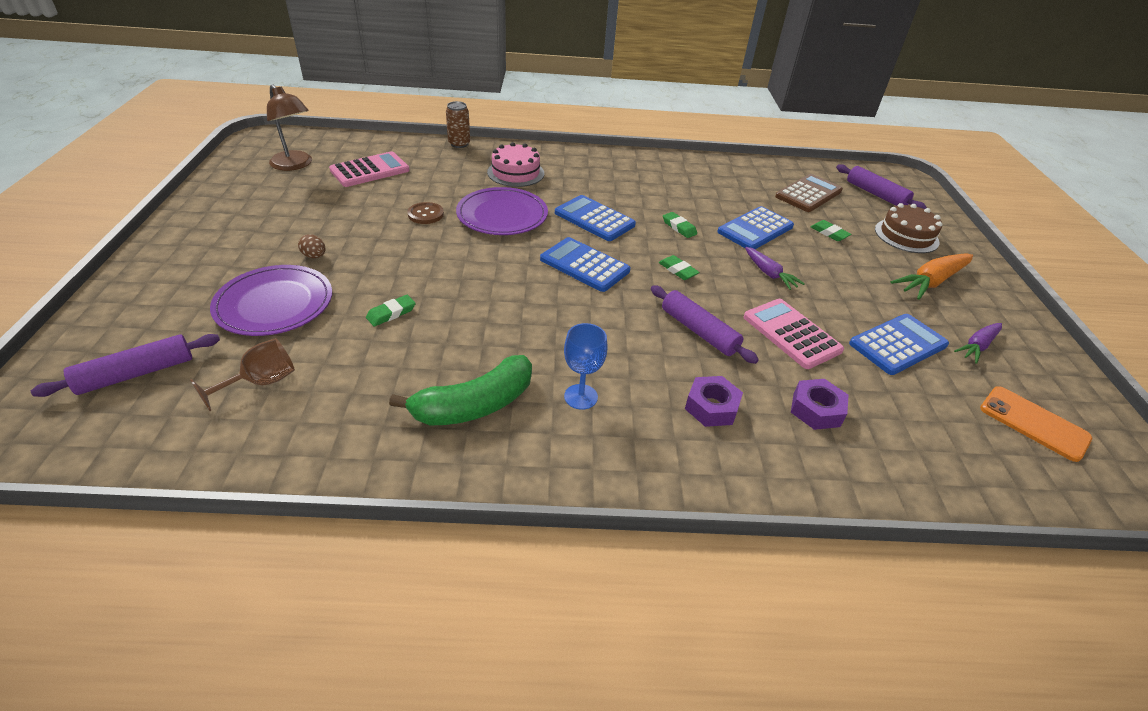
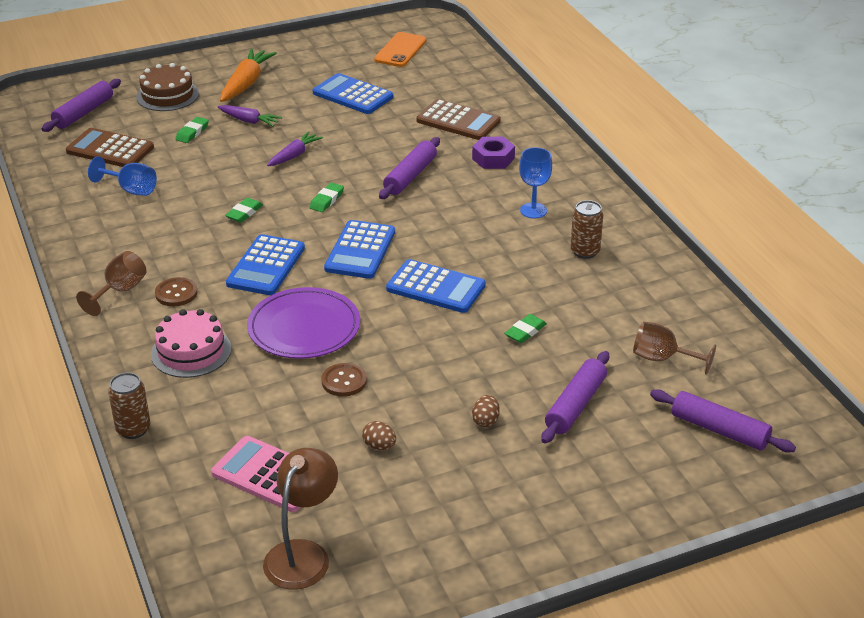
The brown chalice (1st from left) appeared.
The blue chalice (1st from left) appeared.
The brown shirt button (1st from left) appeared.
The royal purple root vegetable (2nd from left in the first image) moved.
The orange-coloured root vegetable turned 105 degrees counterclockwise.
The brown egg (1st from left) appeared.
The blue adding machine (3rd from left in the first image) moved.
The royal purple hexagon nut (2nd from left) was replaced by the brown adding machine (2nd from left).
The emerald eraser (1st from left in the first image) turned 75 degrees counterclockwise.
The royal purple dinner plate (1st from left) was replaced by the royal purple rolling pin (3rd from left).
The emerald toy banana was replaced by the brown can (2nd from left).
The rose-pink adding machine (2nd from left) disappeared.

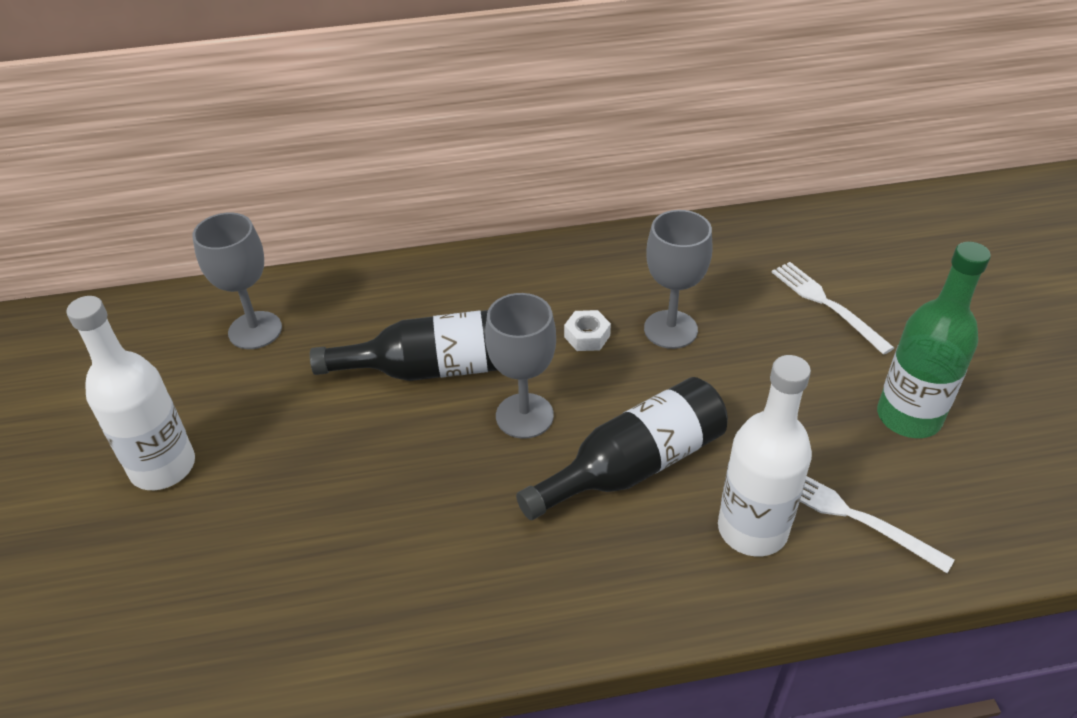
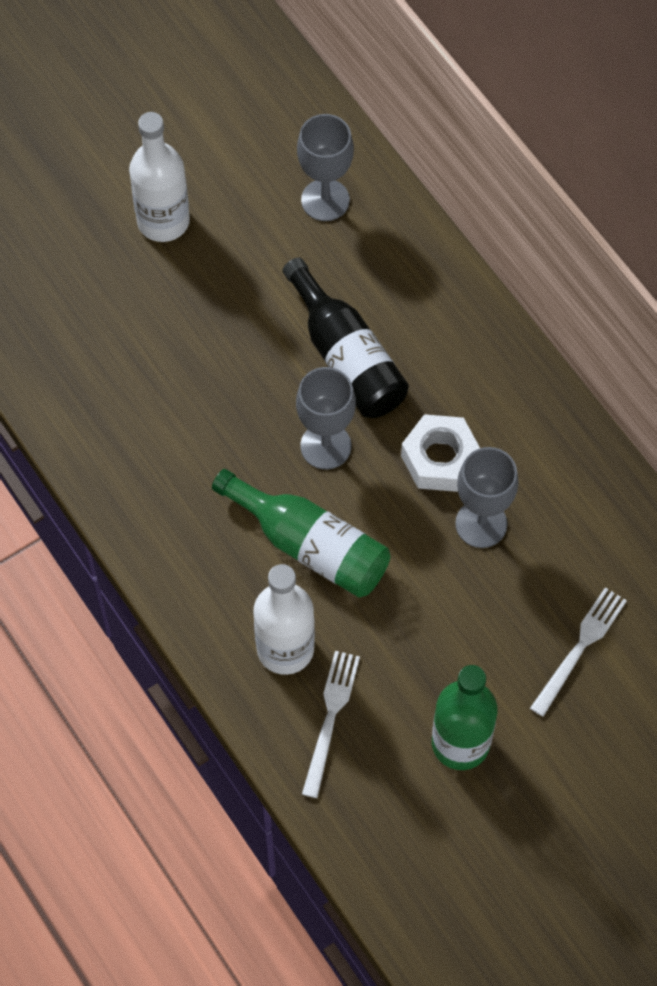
The jet-black drink bottle (2nd from left) became the emerald drink bottle (1st from left).
The pure white hexagon nut changed to 1.78 times the size.

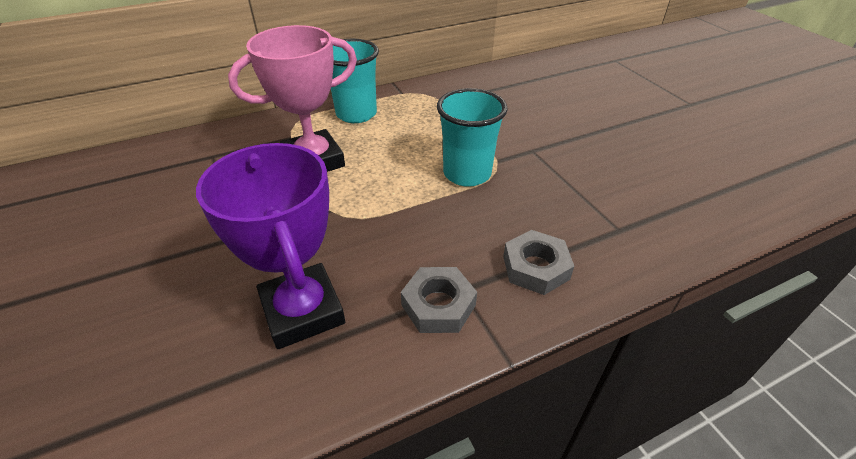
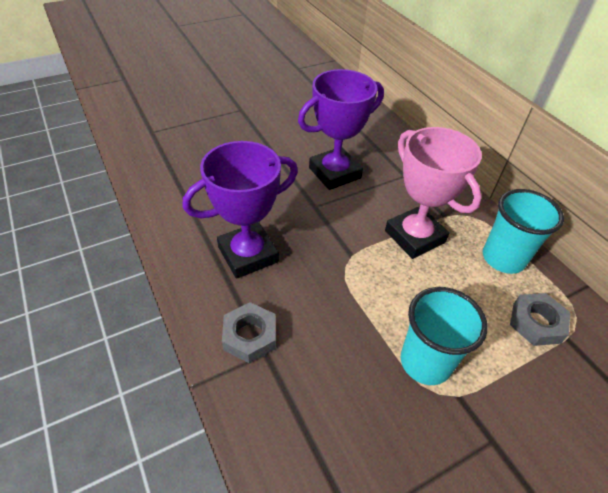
The royal purple trophy (2nd from left) appeared.
The ash-grey hexagon nut (2nd from left) moved.

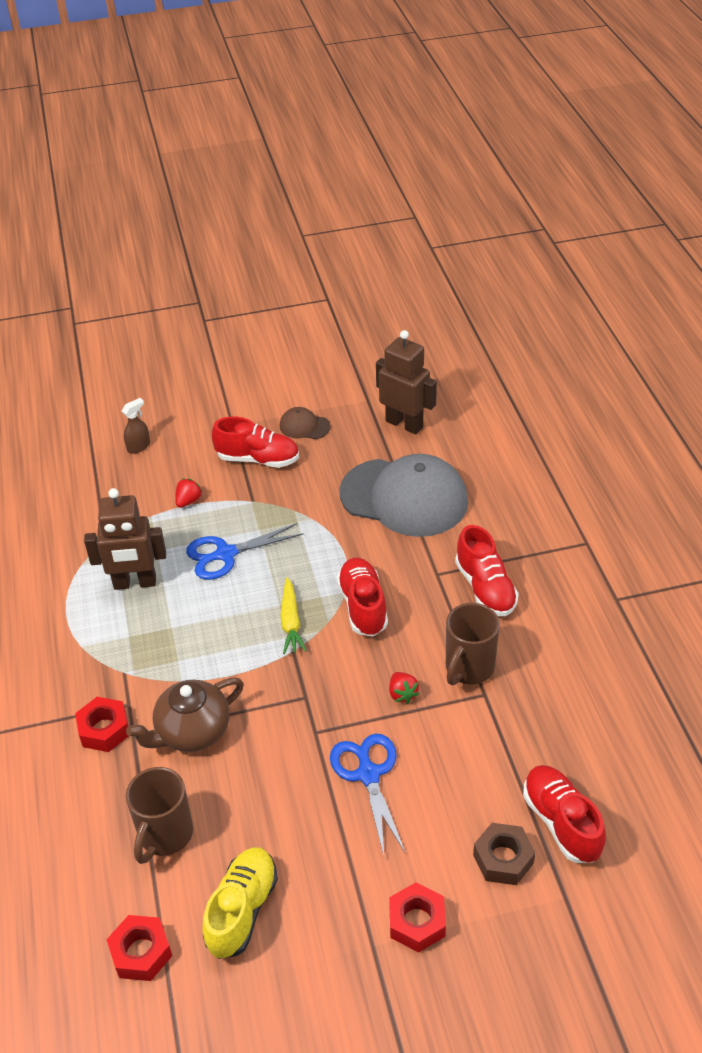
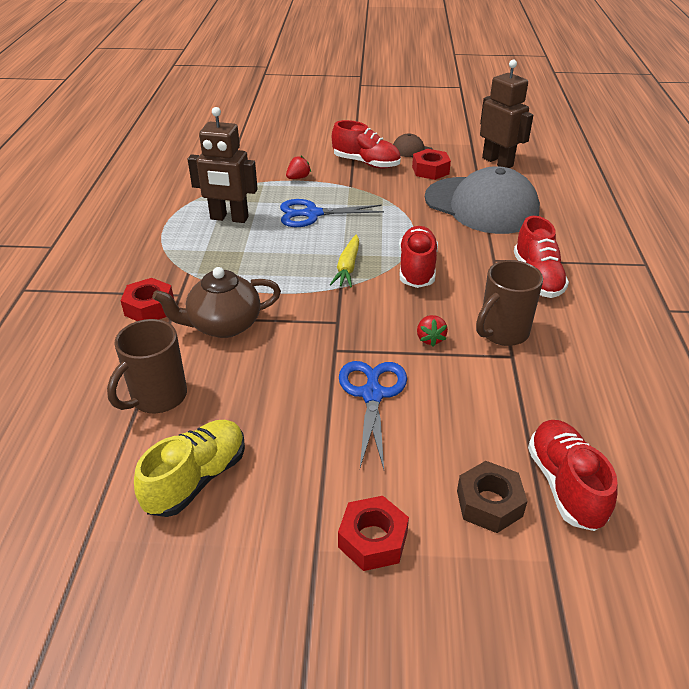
The crimson hexagon nut (2nd from left in the first image) moved.
The brown spray bottle disappeared.

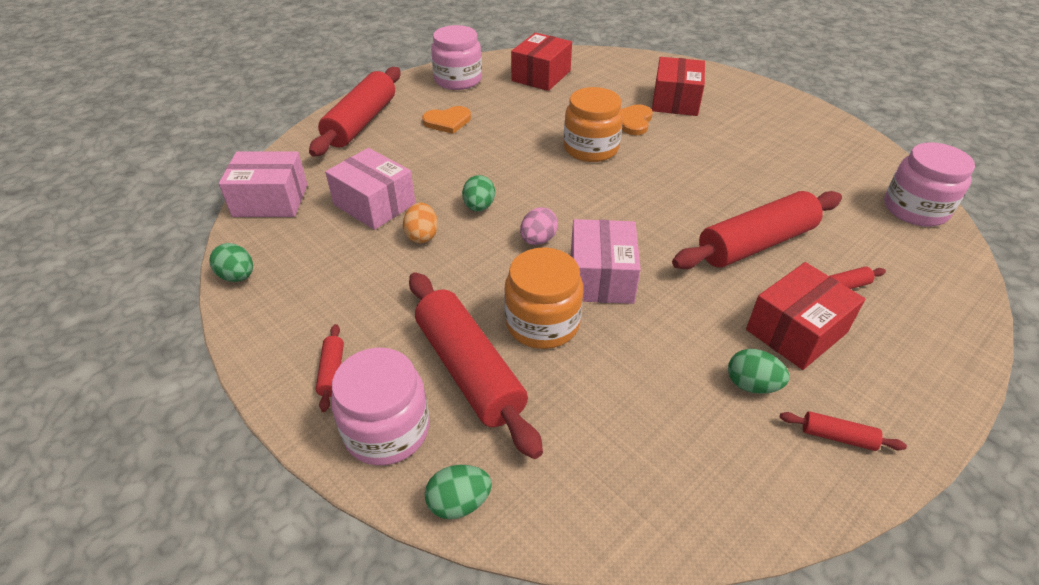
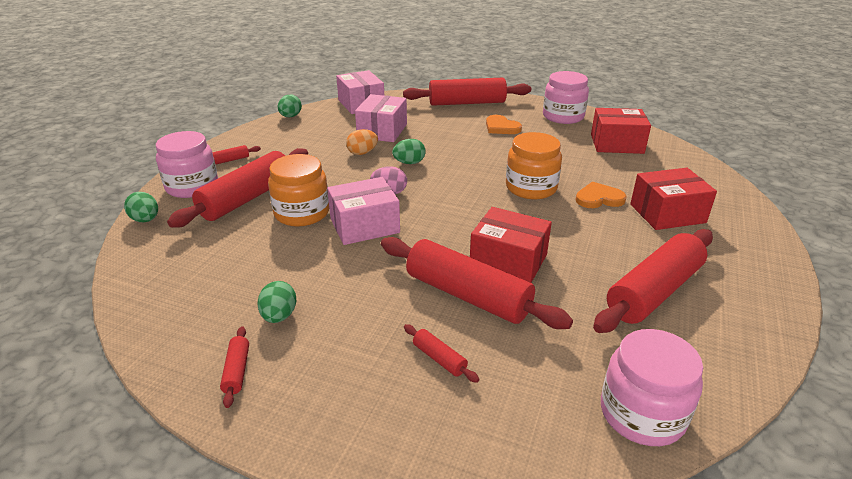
The crimson package (3rd from left in the first image) moved.
The crimson rolling pin (7th from left) appeared.

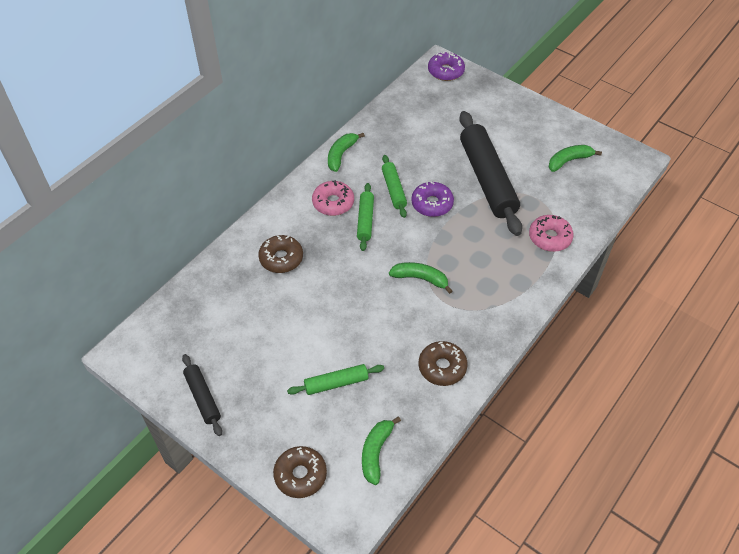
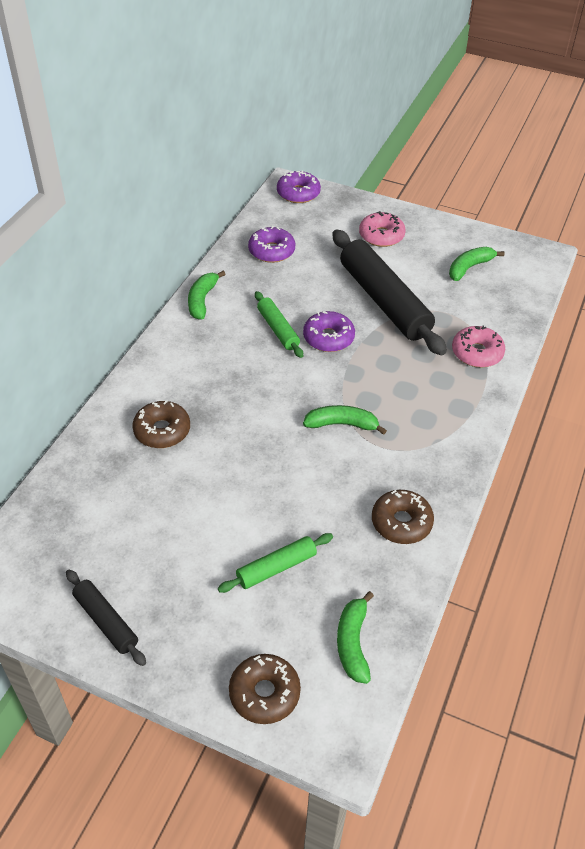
The royal purple donut (1st from left) appeared.
The rose-pink donut (1st from left) moved.
The emerald rolling pin (2nd from left) disappeared.

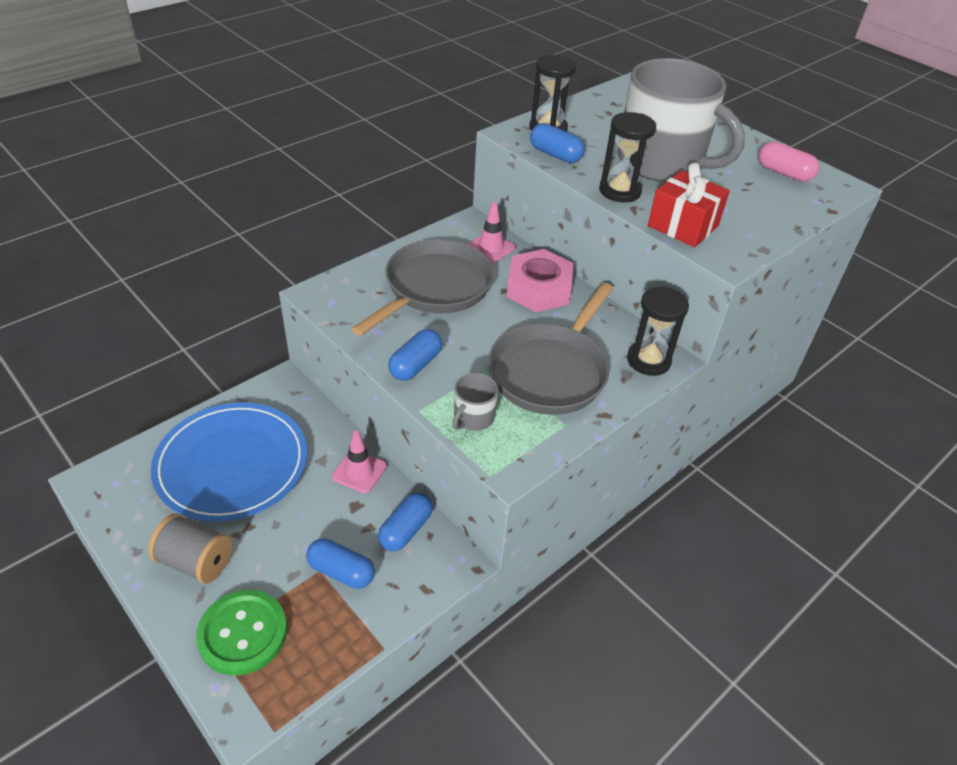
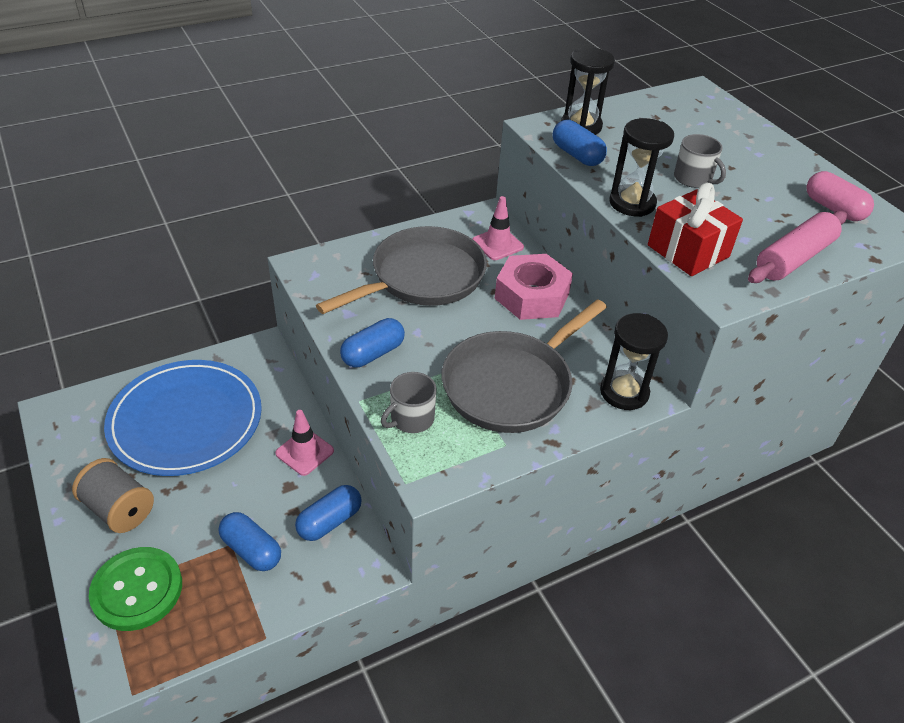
The ash-grey mug (2nd from left) changed to 0.40 times the size.
The rose-pink rolling pin appeared.

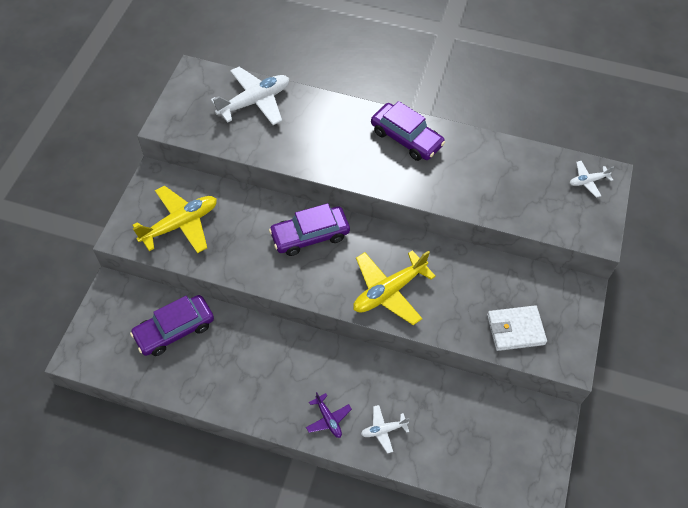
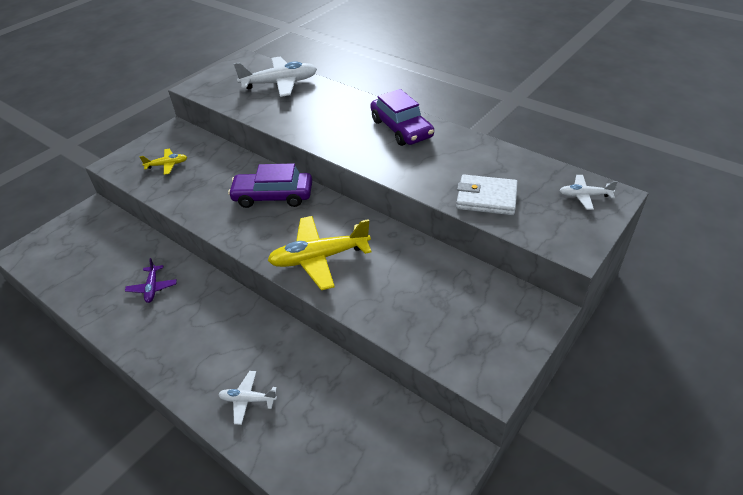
The royal purple plane moved.
The bright yellow plane (1st from left) changed to 0.51 times the size.
The pure white wallet moved.
The royal purple car (1st from left) disappeared.

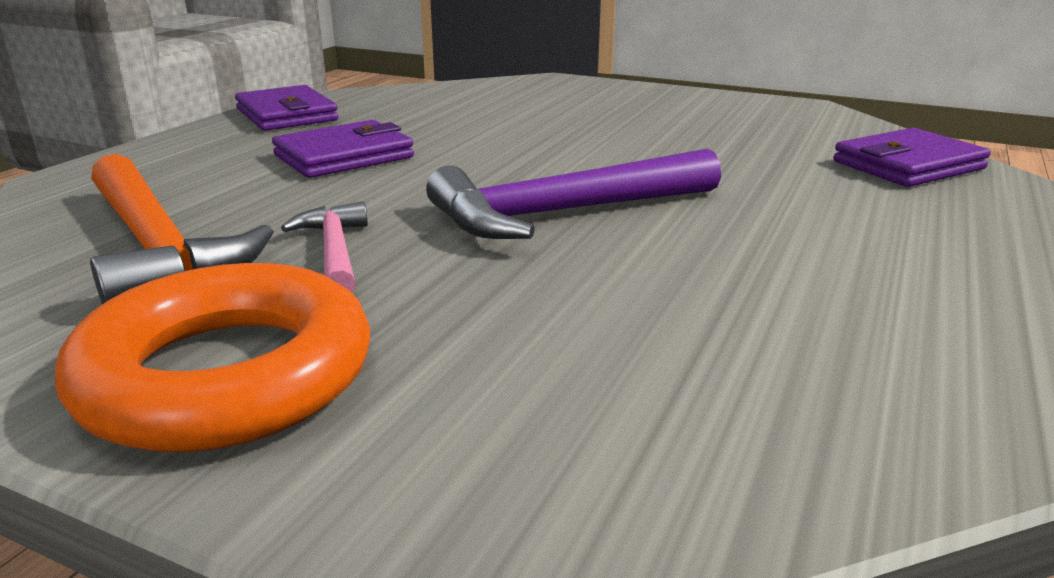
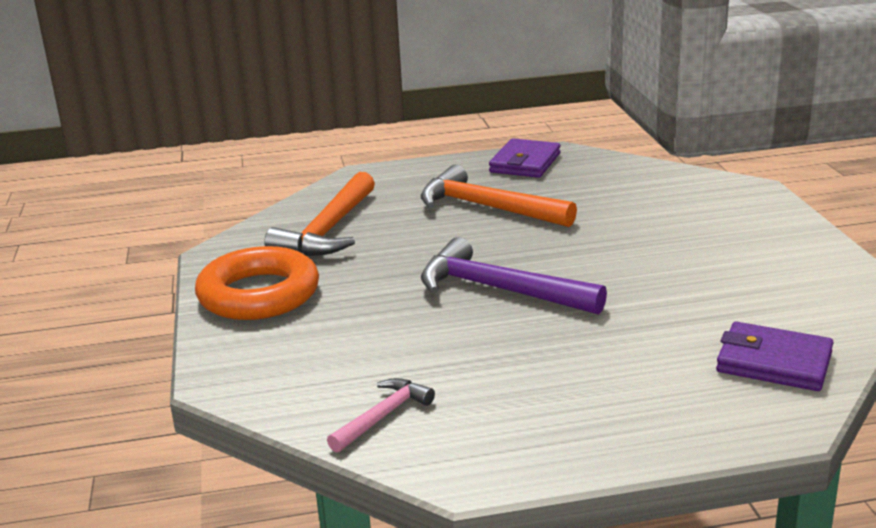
The rose-pink carpenter's hammer moved.
The royal purple wallet (2nd from left) was replaced by the orange-coloured carpenter's hammer (2nd from left).

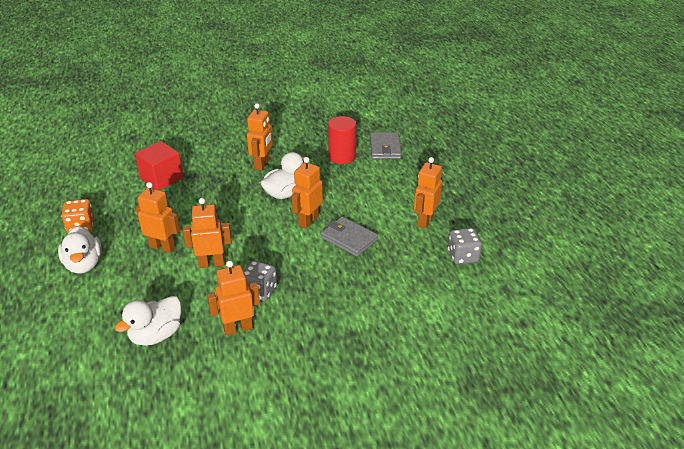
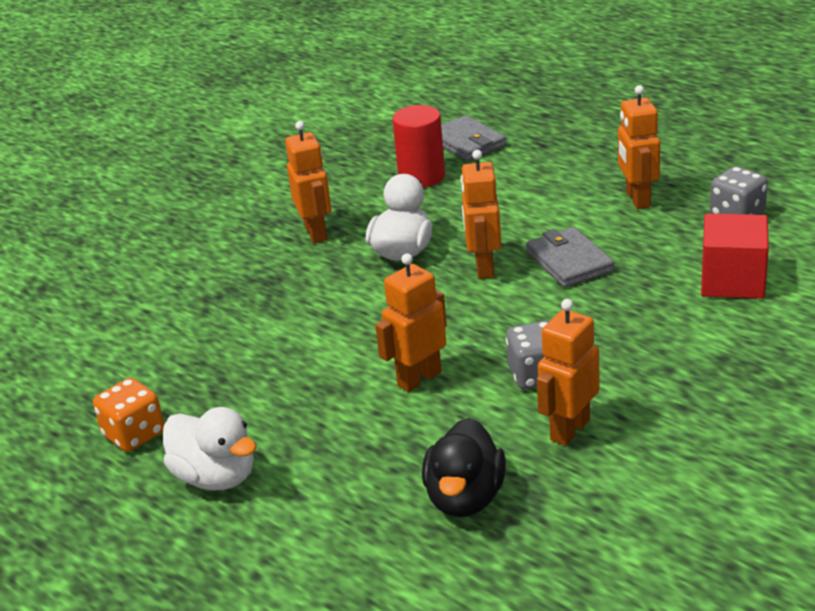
The pure white duck (2nd from left) became the jet-black duck.
The ash-grey wallet (1st from left in the first image) turned 60 degrees clockwise.
The crimson cube moved.
The orange-coloured robot (1st from left) disappeared.

